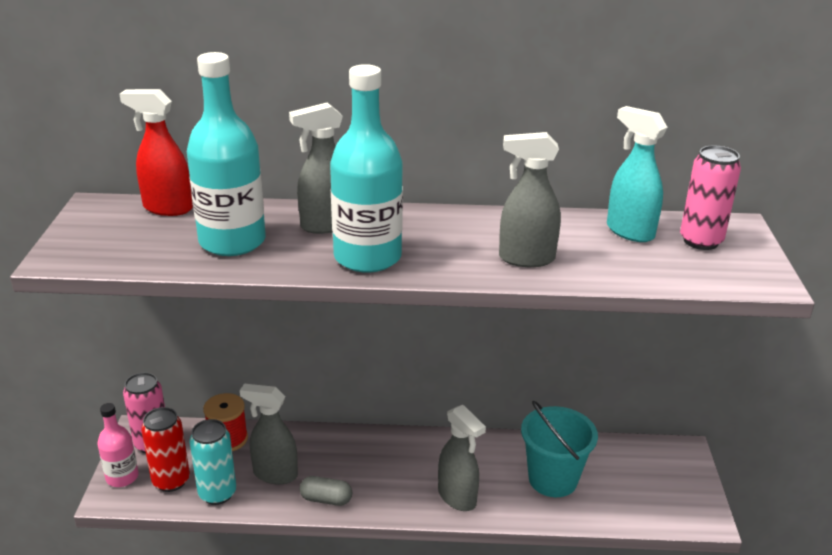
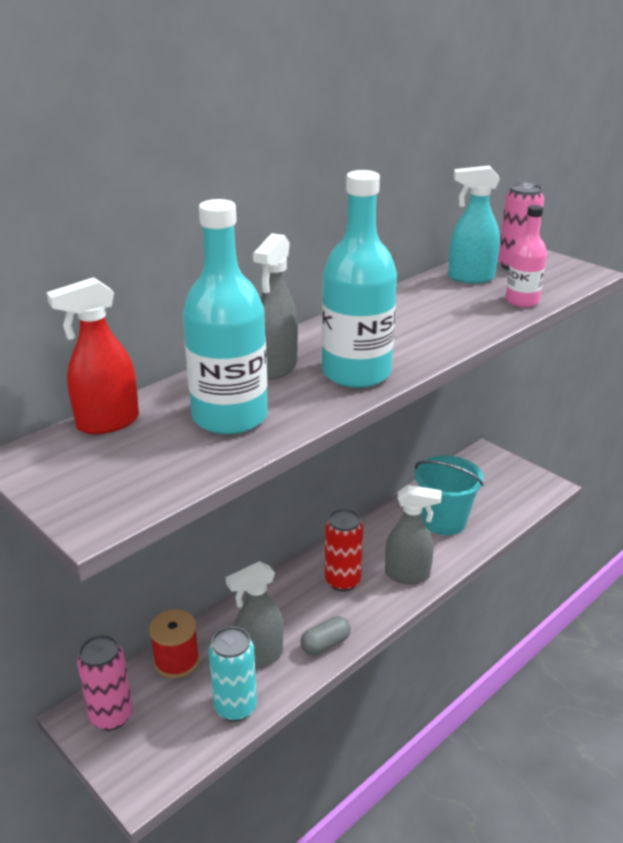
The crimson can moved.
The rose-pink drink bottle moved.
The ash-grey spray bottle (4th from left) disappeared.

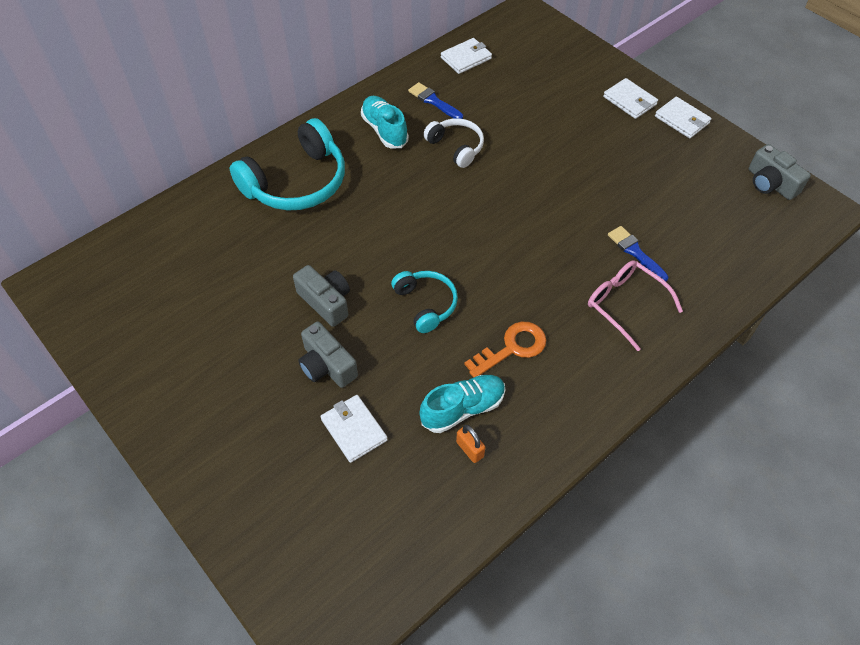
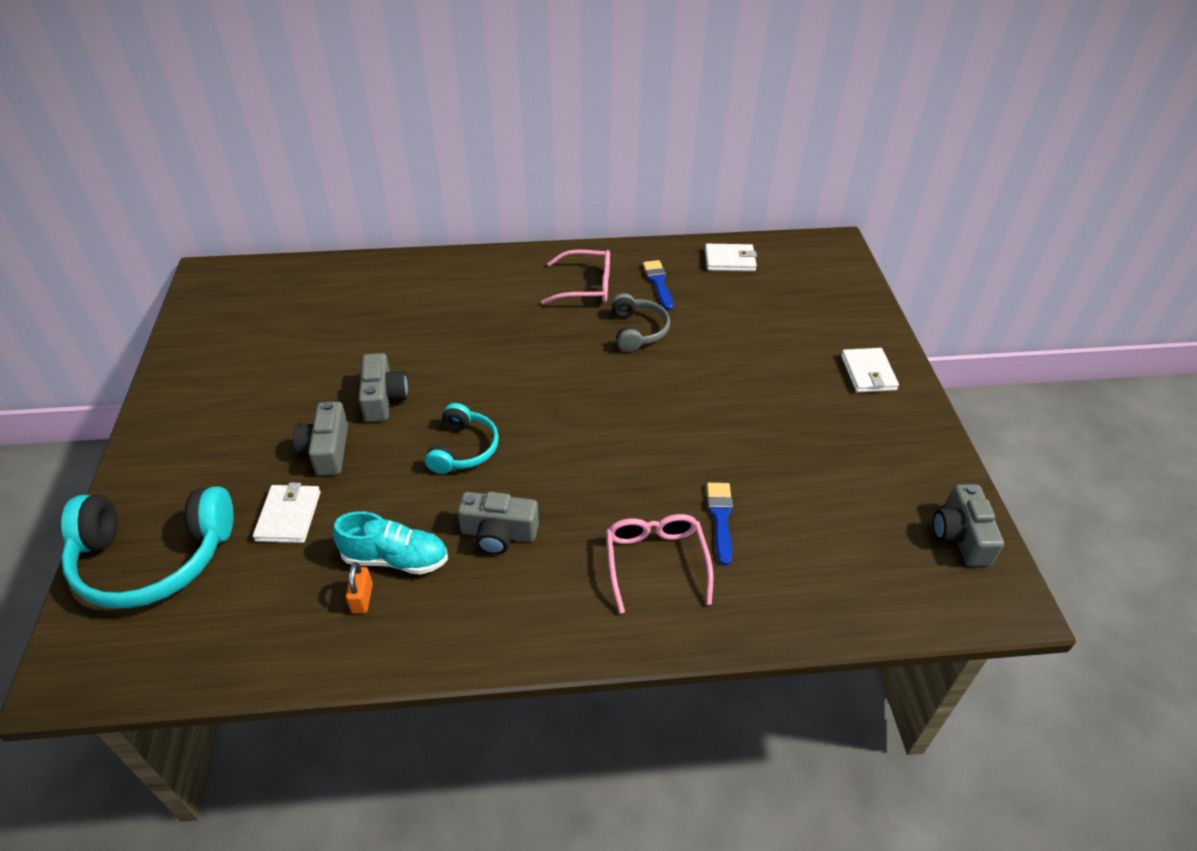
The turquoise headset (1st from left) moved.
The orange-coloured latchkey was replaced by the ash-grey photo camera (3rd from left).
The turquoise lace-up shoe (1st from left) was replaced by the rose-pink eyeglasses (1st from left).
The pure white headset became the ash-grey headset.
The pure white wallet (4th from left) disappeared.

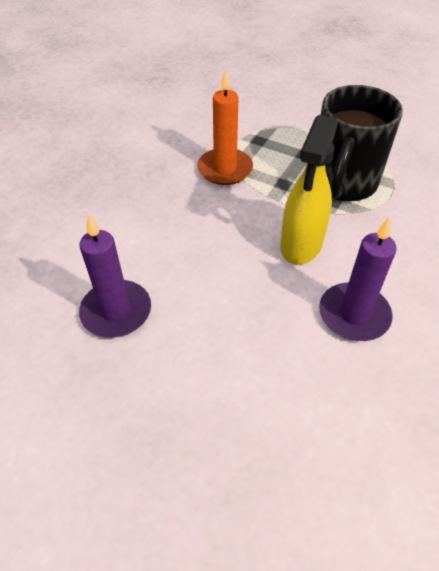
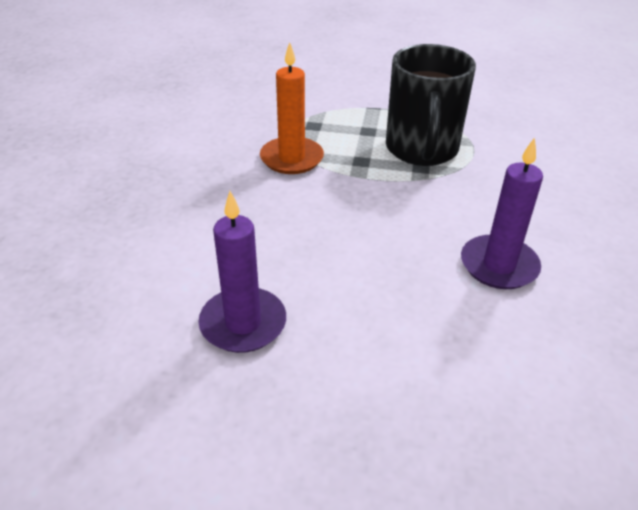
The bright yellow spray bottle disappeared.

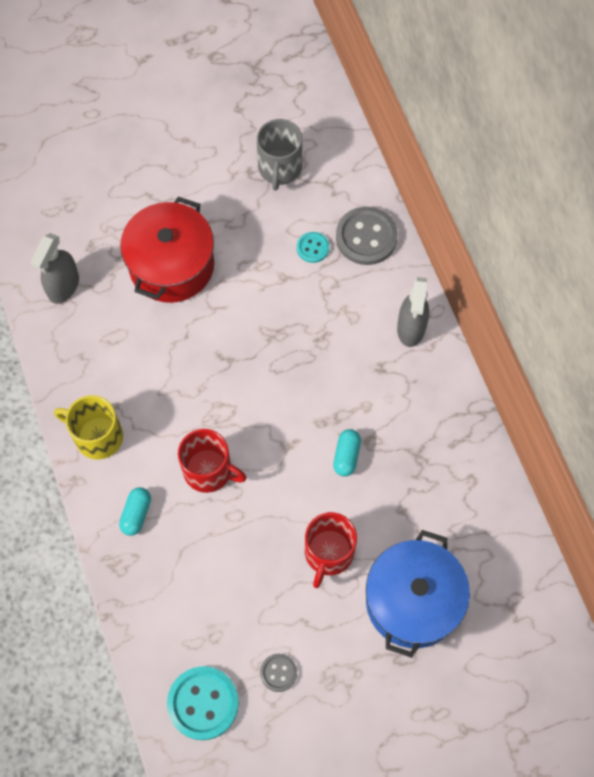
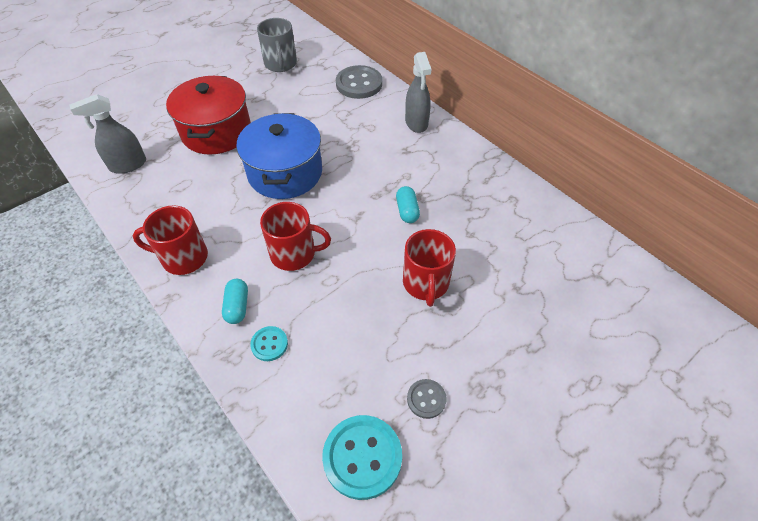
The ash-grey spray bottle (1st from left) turned 60 degrees clockwise.
The bright yellow mug became the crimson mug (1st from left).
The blue stockpot moved.
The turquoise shirt button (2nd from left in the first image) moved.

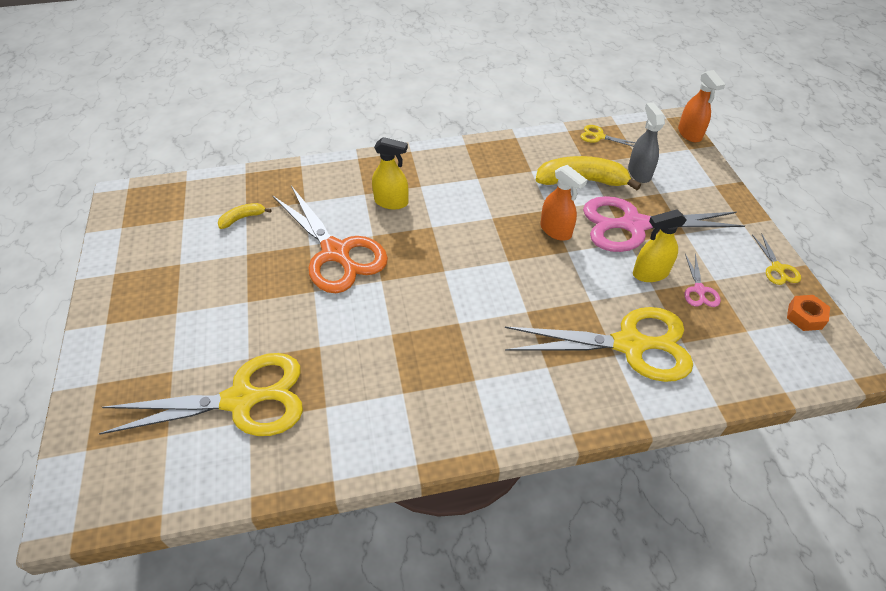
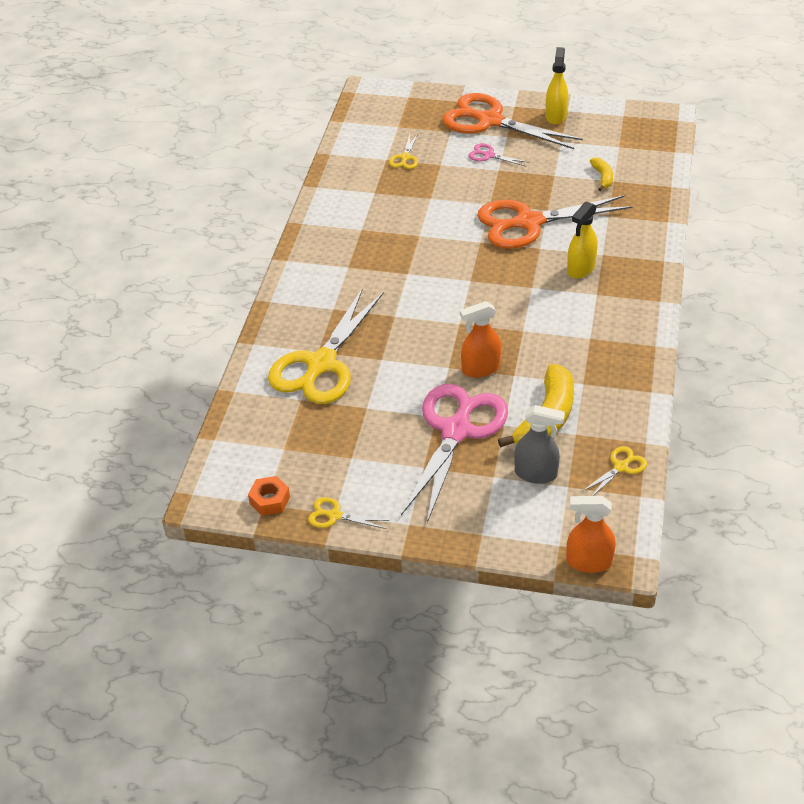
The bright yellow scissors (1st from left in the first image) changed to 0.42 times the size.
The orange-coloured scissors (1st from left) appeared.
The rose-pink scissors (2nd from left) moved.
The bright yellow spray bottle (2nd from left in the first image) moved.

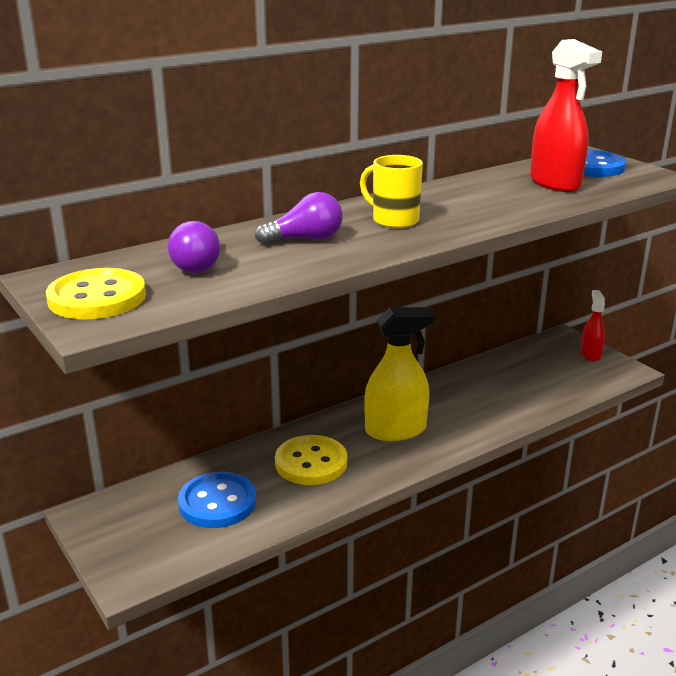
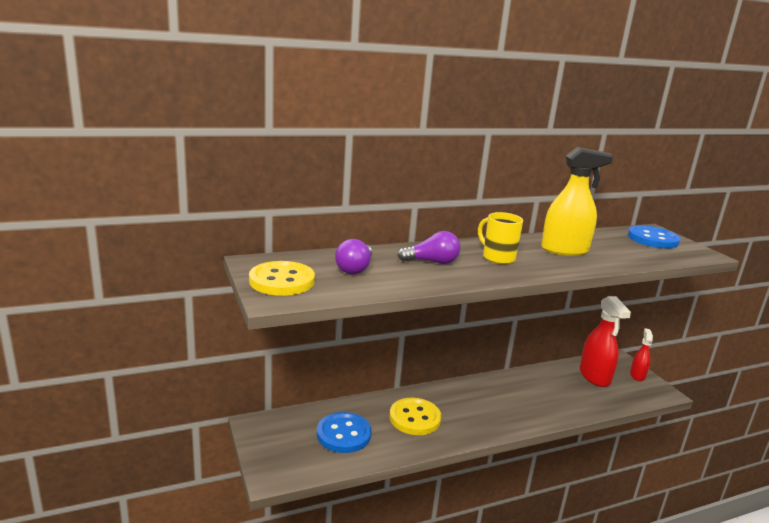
The bright yellow spray bottle moved.
The crimson spray bottle (1st from left) moved.

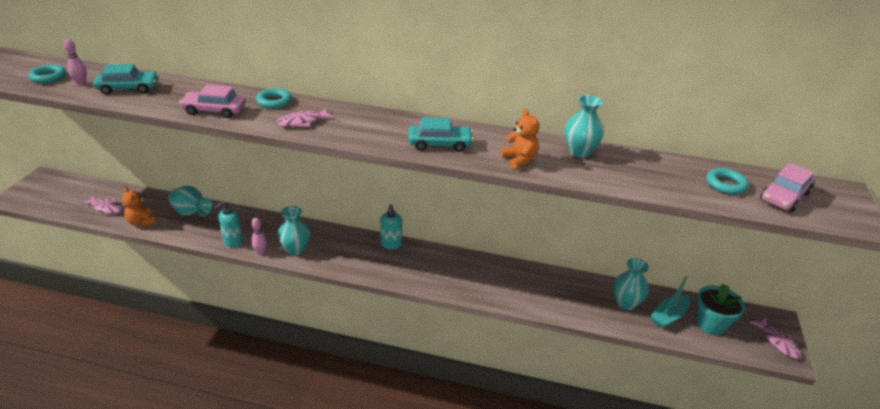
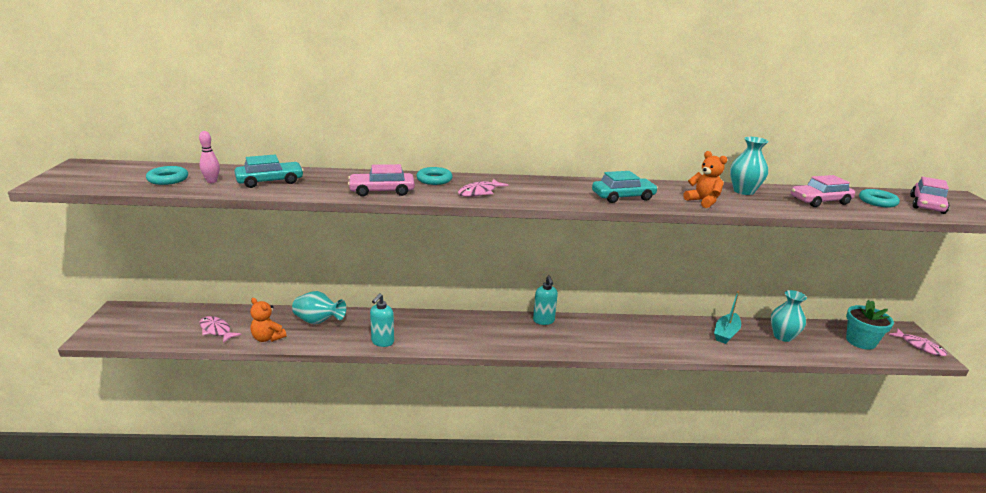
The rose-pink fish (1st from left) turned 150 degrees counterclockwise.
The turquoise boat moved.
The rose-pink car (2nd from left) appeared.
The rose-pink tenpin (2nd from left) disappeared.
The turquoise tall vase (2nd from left) disappeared.

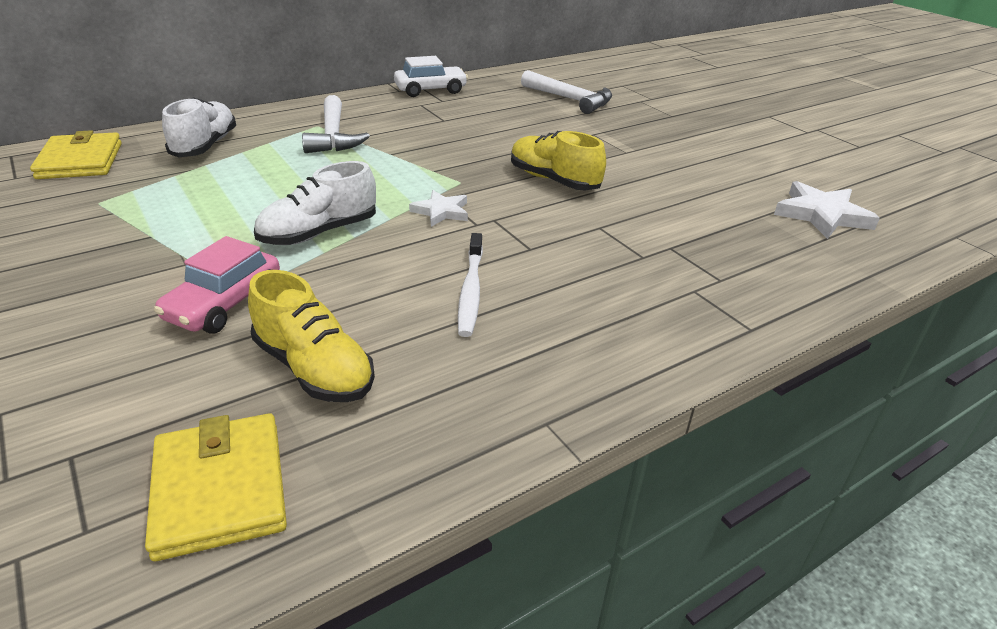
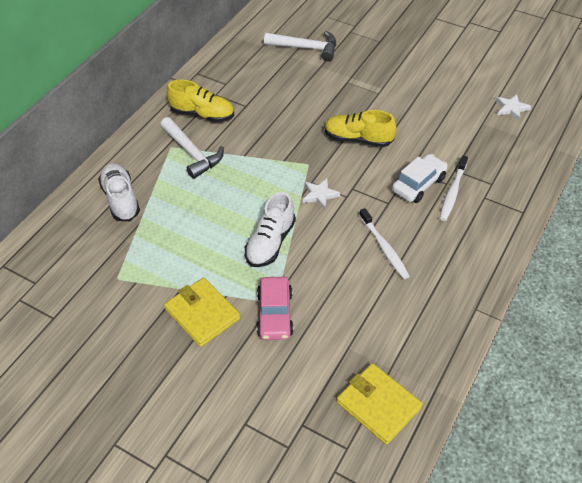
The bright yellow wallet (1st from left) moved.
The bright yellow lace-up shoe (1st from left) moved.
The pure white car moved.
The pure white dental brush (2nd from left) appeared.
The pure white star shape (2nd from left) changed to 0.62 times the size.

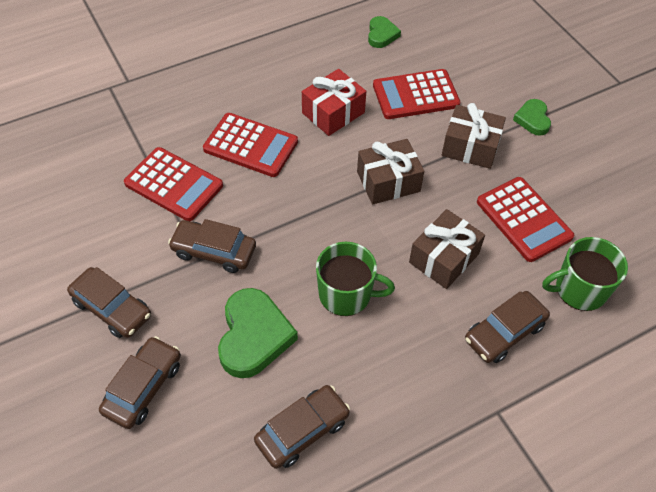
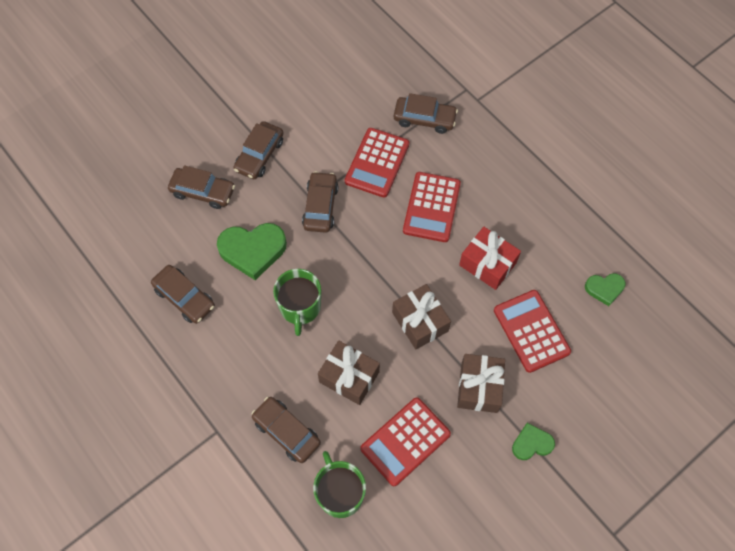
The brown car (6th from left) appeared.

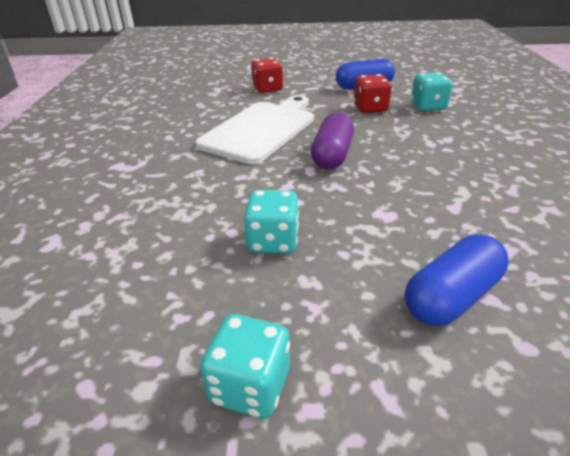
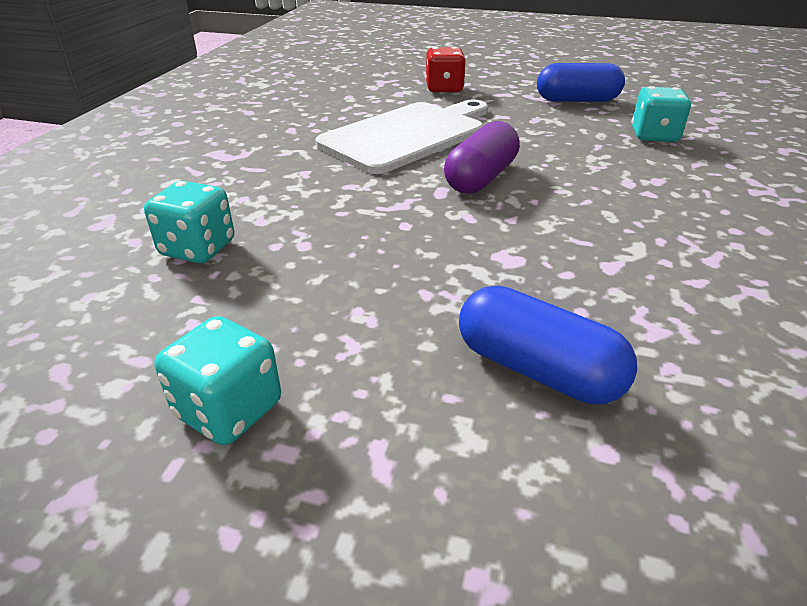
The turquoise game die (2nd from left in the first image) moved.
The blue pill (2nd from left in the first image) turned 60 degrees clockwise.
The crimson game die (2nd from left) disappeared.

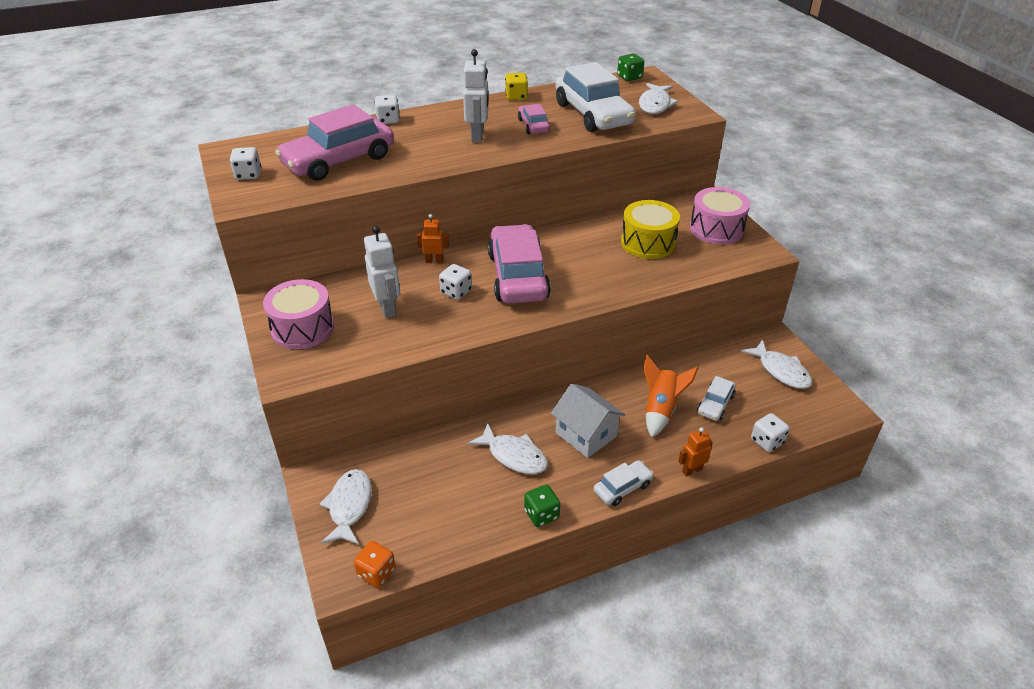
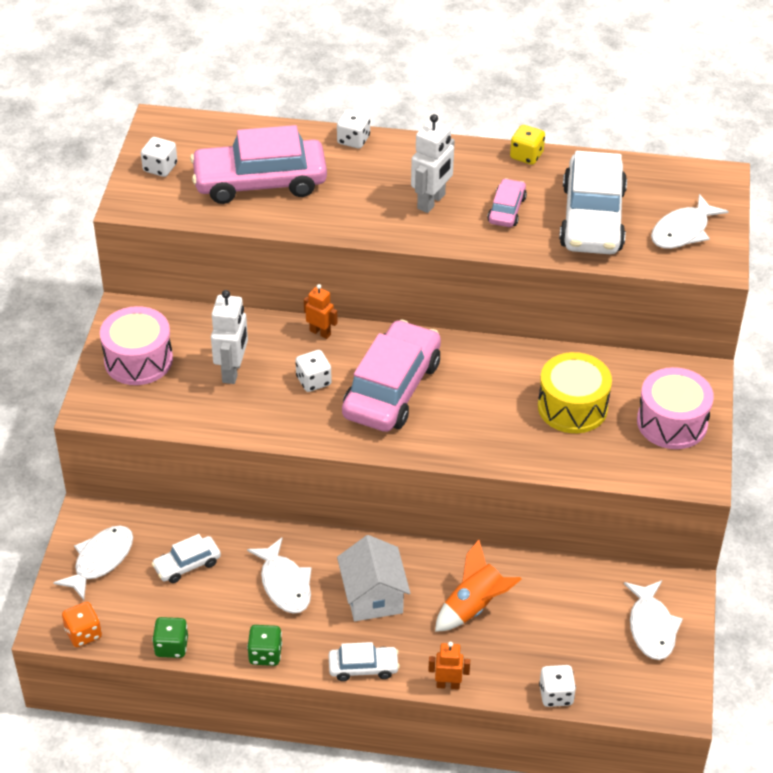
The pure white car (3rd from left in the first image) moved.
The emerald game die (2nd from left in the first image) moved.

